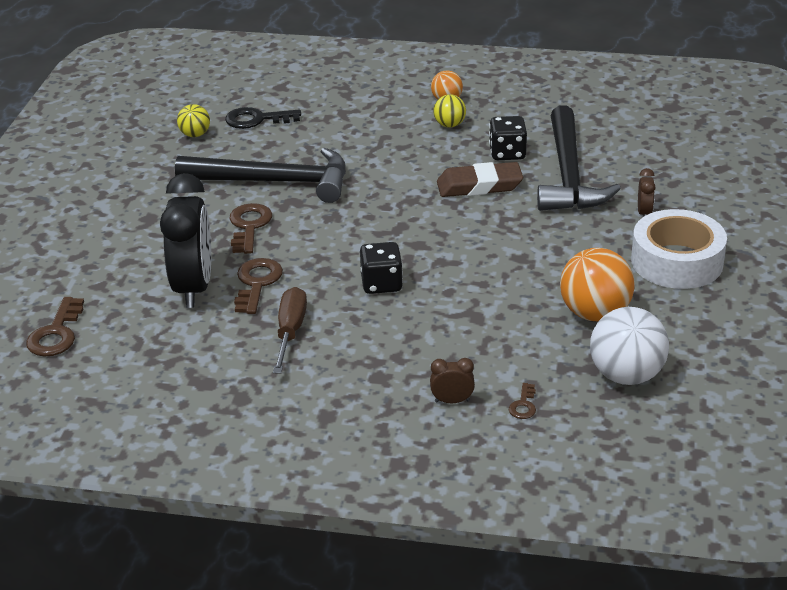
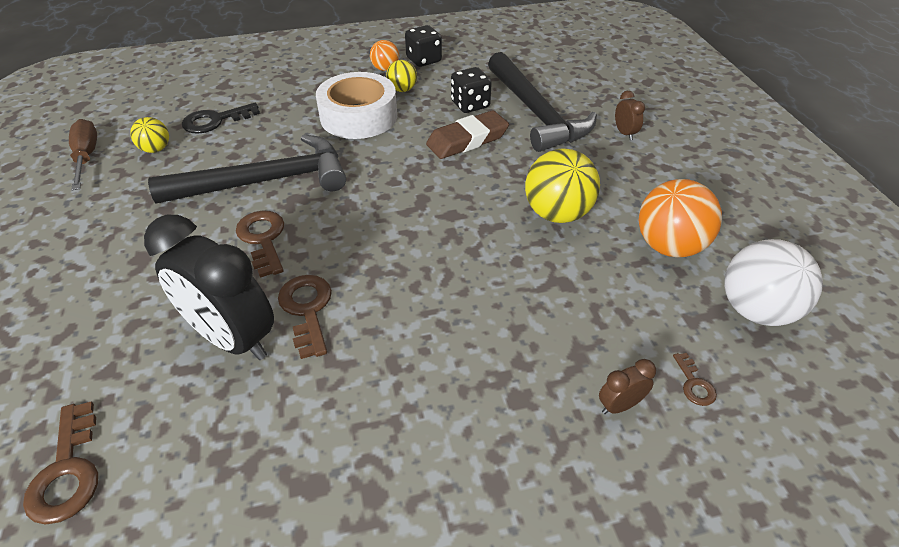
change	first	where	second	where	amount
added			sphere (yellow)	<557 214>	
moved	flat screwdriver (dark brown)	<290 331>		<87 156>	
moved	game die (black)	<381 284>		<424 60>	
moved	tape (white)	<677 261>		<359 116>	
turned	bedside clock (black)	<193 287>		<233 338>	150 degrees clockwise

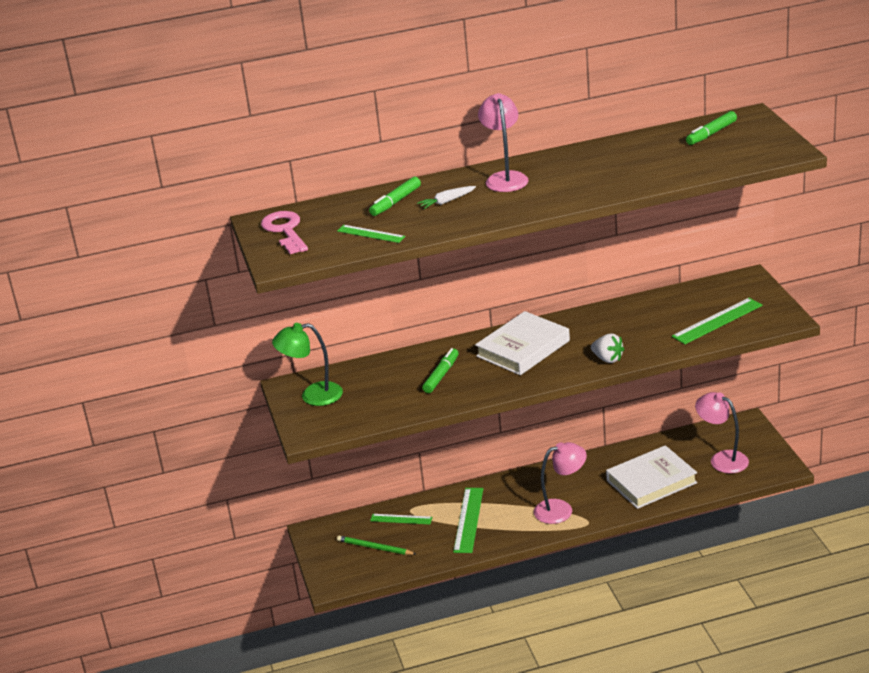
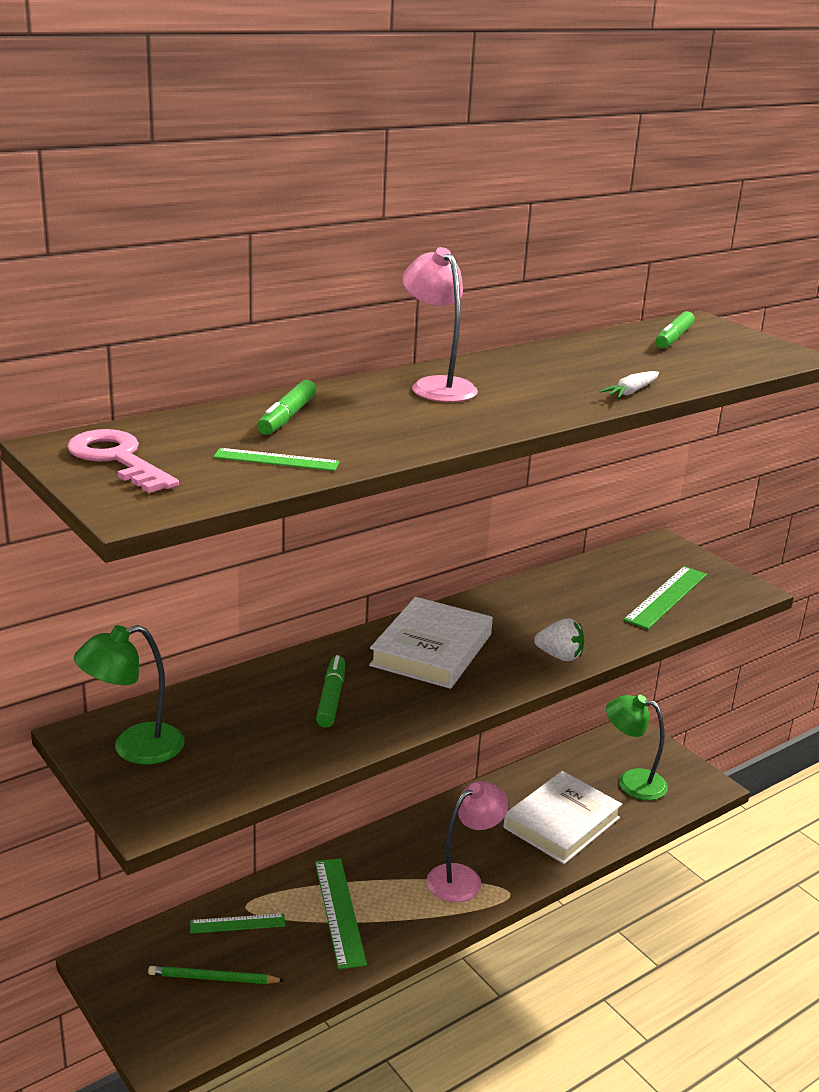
change	first	where	second	where	amount
moved	carrot (white)	<447 201>		<631 392>	
recoloured	reading lamp (rose-pink)	<722 459>	reading lamp (emerald)	<631 782>	

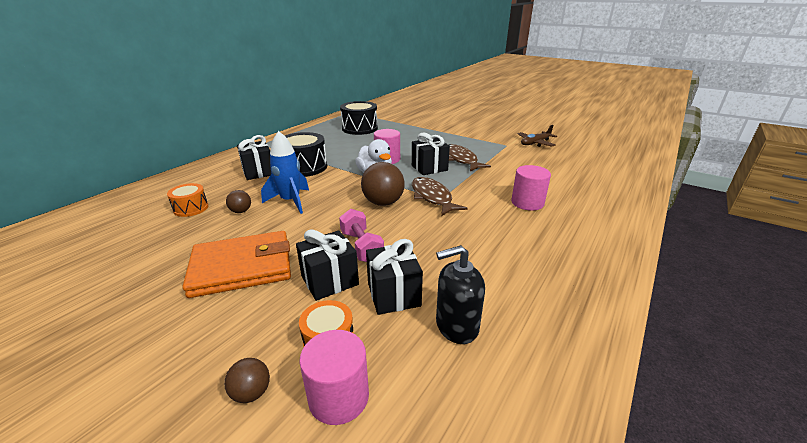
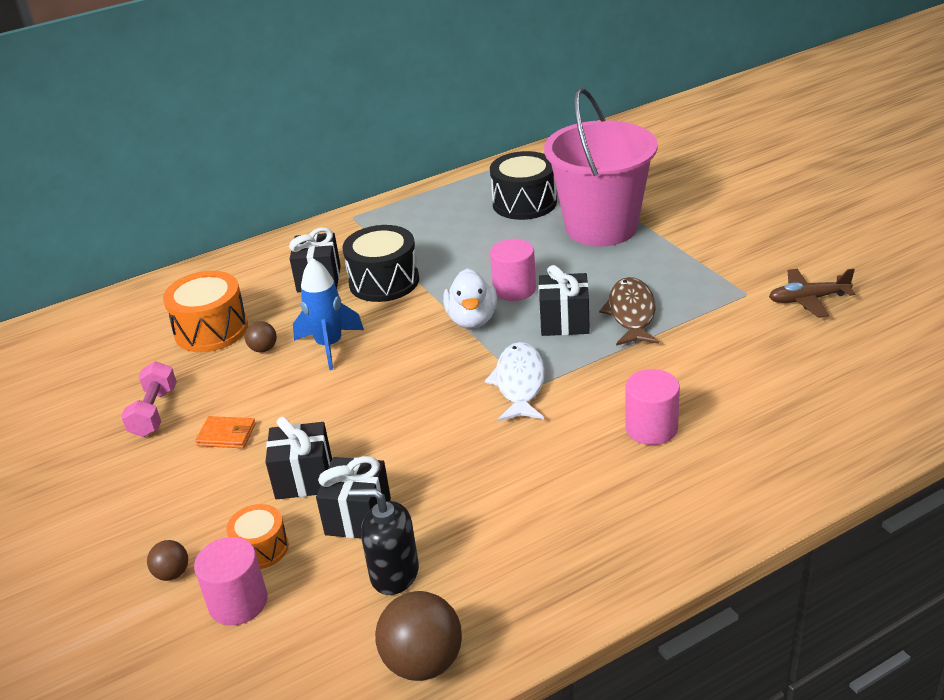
change	first	where	second	where	amount
added			sand bucket (rose-pink)	<601 227>	
moved	free weight (rose-pink)	<361 247>		<154 412>	
moved	sphere (dark brown)	<383 203>		<423 662>	
recoloured	toy fish (dark brown)	<432 197>	toy fish (white)	<519 383>	
resized	snare drum (bright orange)	<191 208>		<211 330>	x1.73
resized	card wallet (bright orange)	<242 267>		<226 435>	x0.45

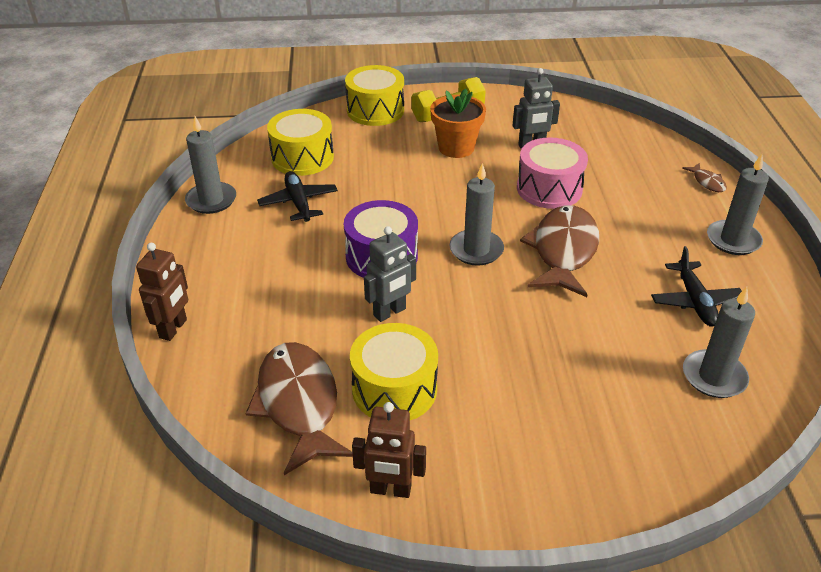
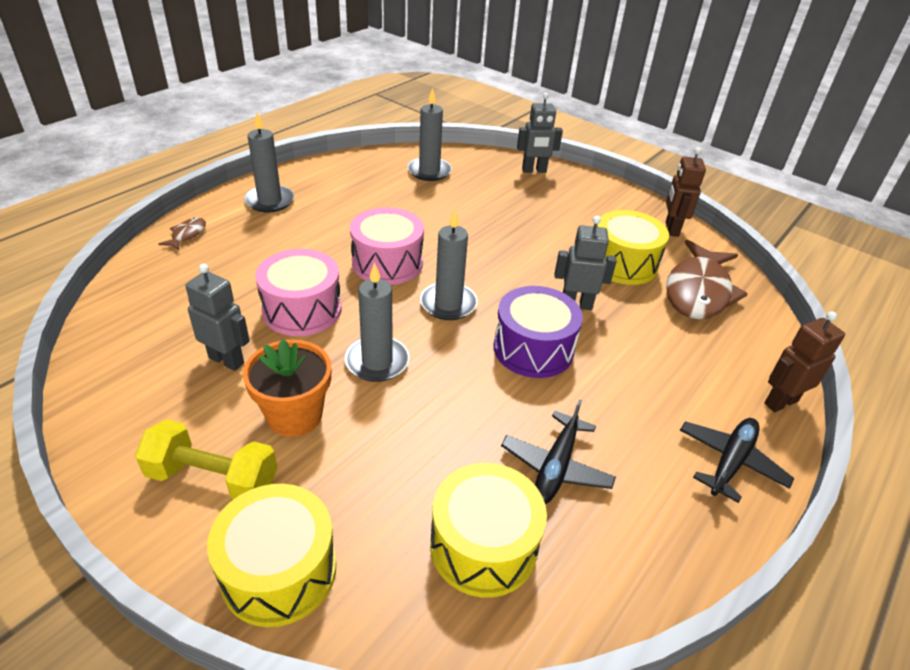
change	first	where	second	where	amount
added			toy robot (ash-grey)	<534 171>	
moved	pillar candle (ash-grey)	<211 200>		<377 362>	
moved	aeroplane (black)	<694 301>		<730 462>	
replaced	toy fish (dark brown)	<563 251>	snare drum (rose-pink)	<387 263>	
turned	toy robot (dark brown)	<390 490>		<671 229>	135 degrees counterclockwise

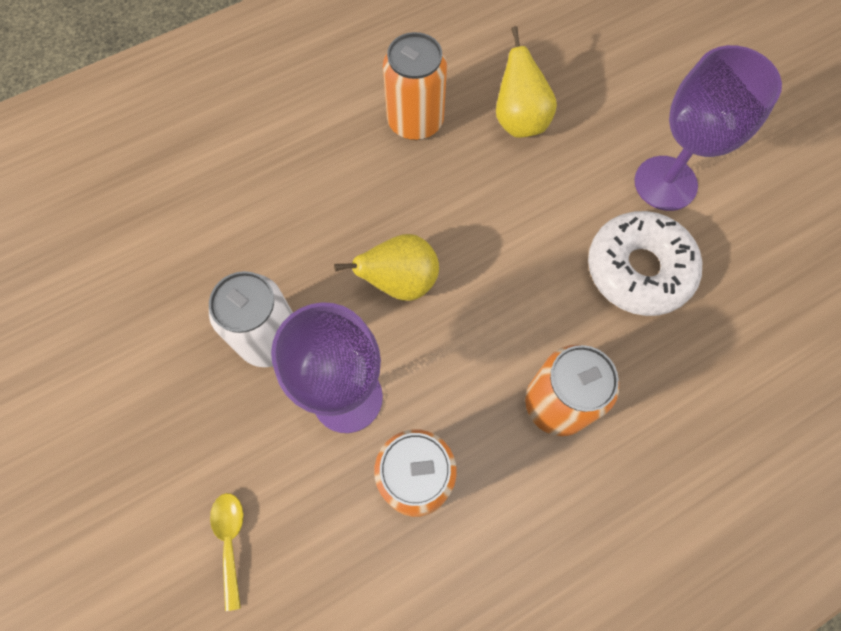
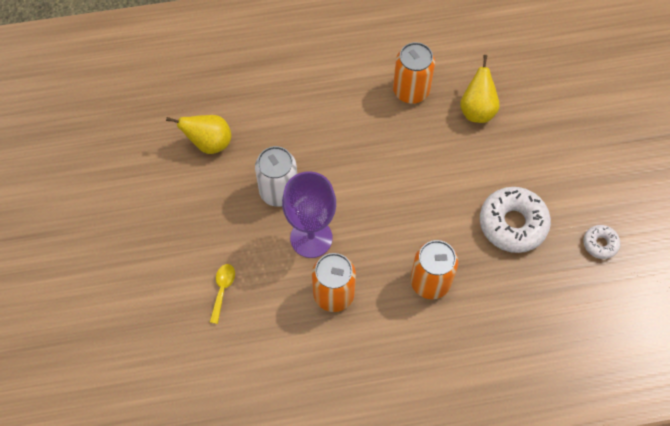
change	first	where	second	where	amount
removed	chalice (violet)	<665 183>			
added			glazed donut (white)	<600 244>	
moved	pear (yellow)	<400 282>		<209 143>	

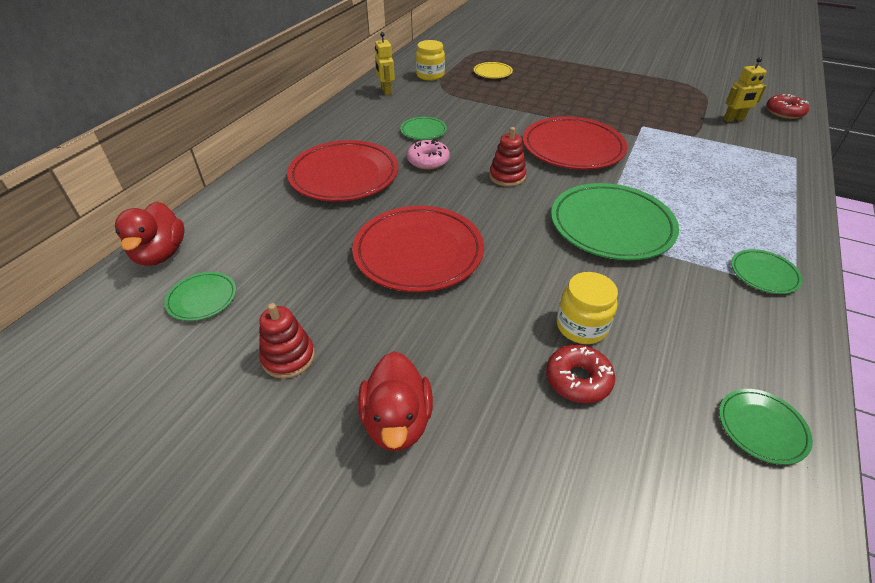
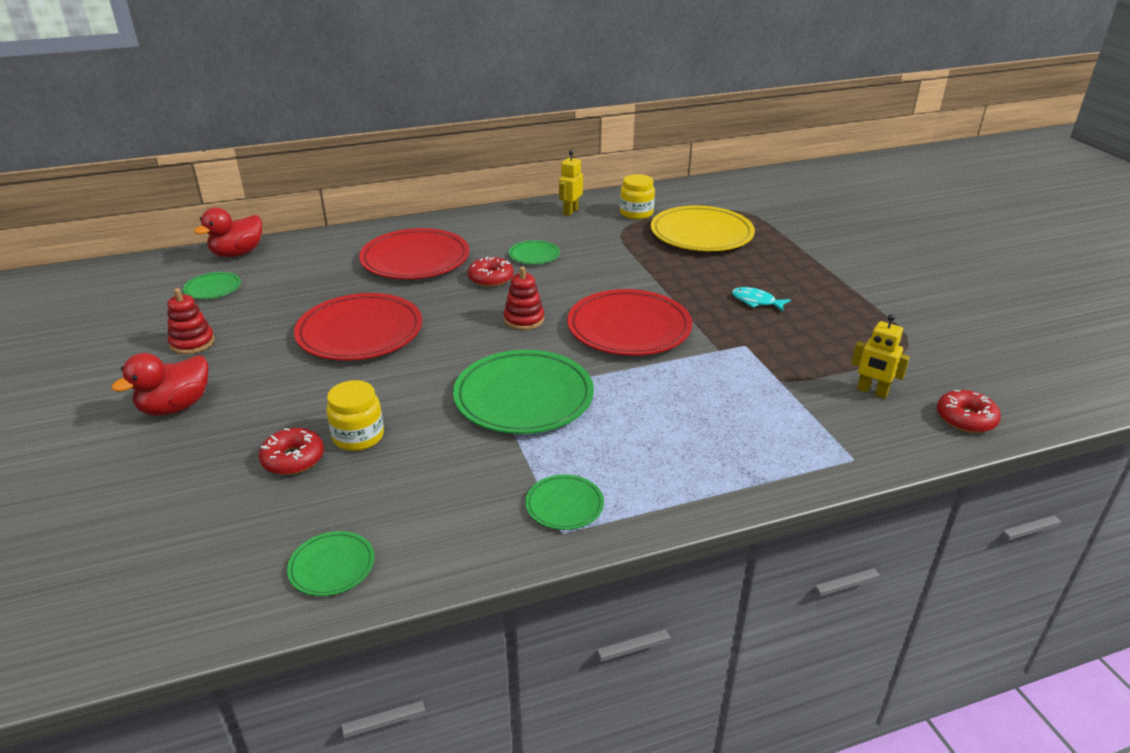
change	first	where	second	where	amount
added			toy fish (aqua)	<756 301>	
recoloured	glazed donut (rose-pink)	<428 161>	glazed donut (red)	<491 278>	
resized	flat dish (yellow)	<492 72>		<701 234>	x2.10

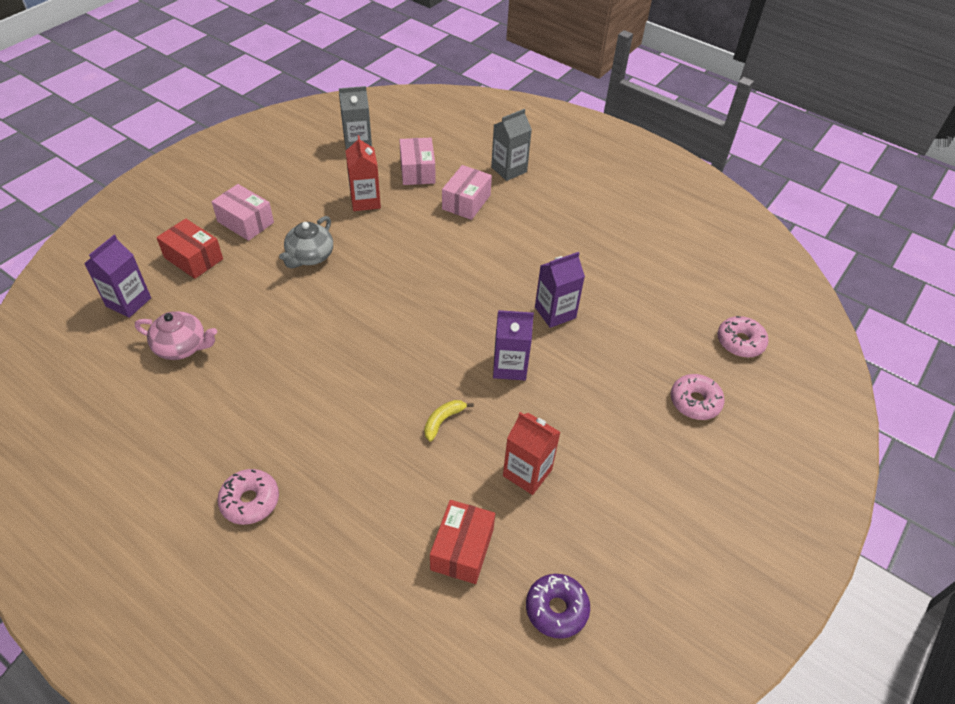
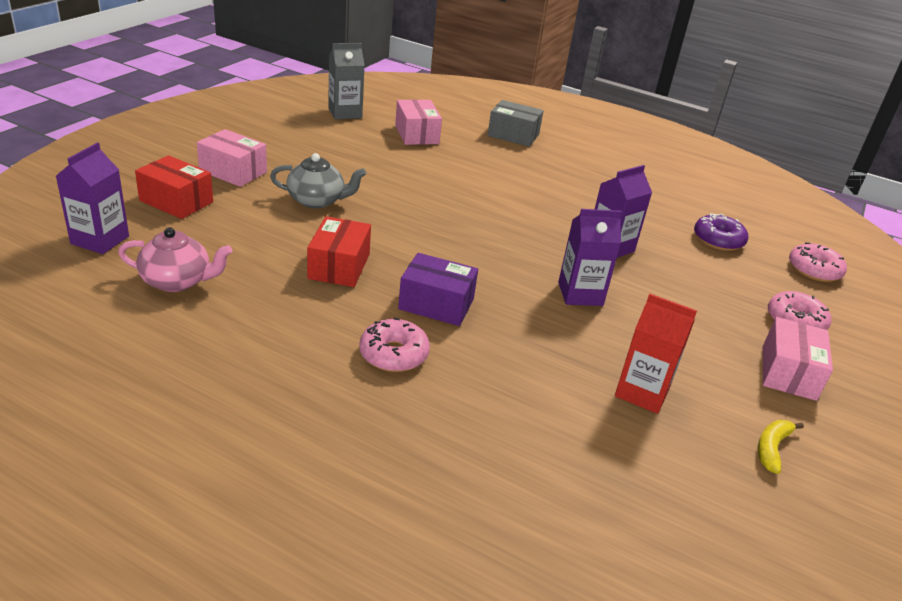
change	first	where	second	where	amount
removed	juice carton (red)	<365 201>			
added			box (violet)	<436 304>	
moved	glazed donut (rose-pink)	<250 501>		<394 354>	
moved	banana fruit (yellow)	<443 421>		<772 448>	
moved	box (red)	<462 549>		<339 266>	
moved	box (rose-pink)	<466 202>		<788 373>	
moved	glazed donut (violet)	<556 609>		<718 240>	
replaced	juice carton (ash-grey)	<509 169>	box (ash-grey)	<513 135>	
turned	tea pot (ash-grey)	<310 256>		<317 200>	105 degrees counterclockwise

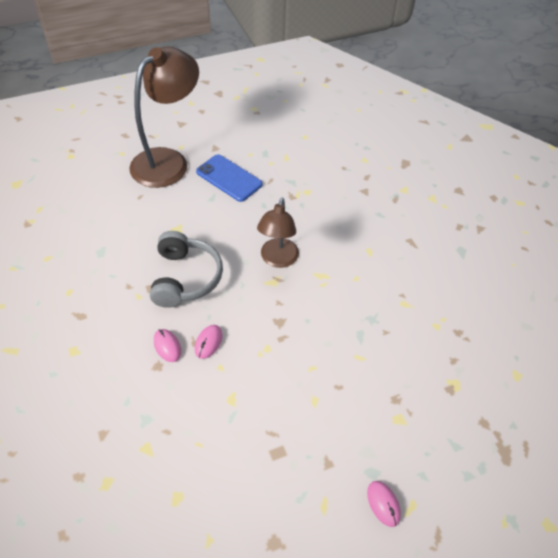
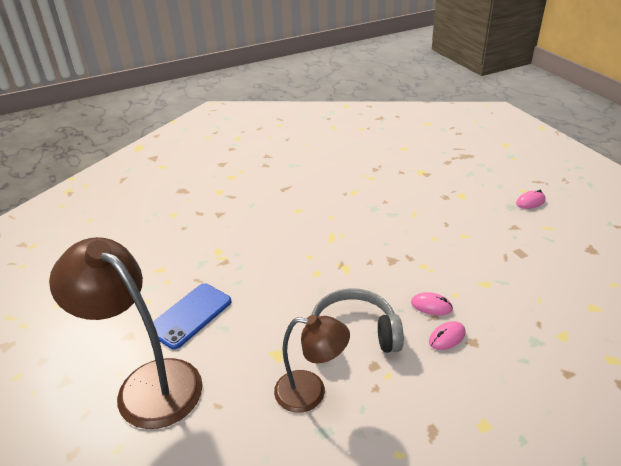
change	first	where	second	where	amount
moved	reading lamp (dark brown)	<277 259>		<311 392>	

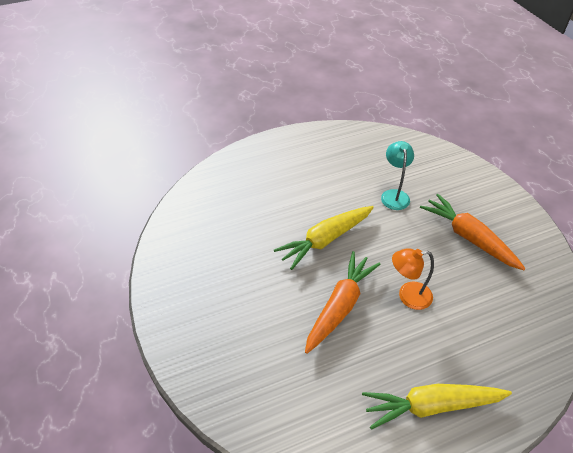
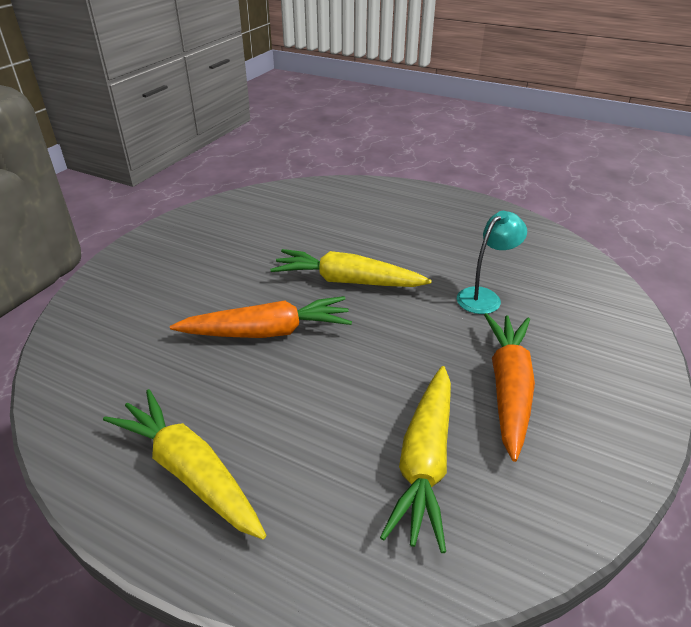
change	first	where	second	where	amount
removed	reading lamp (bright orange)	<408 296>			
added			carrot (yellow)	<425 461>	

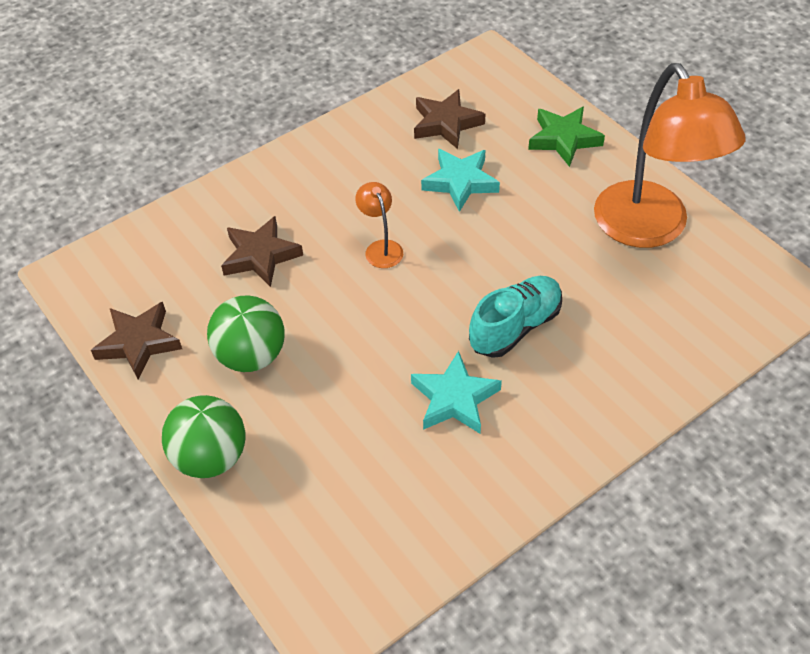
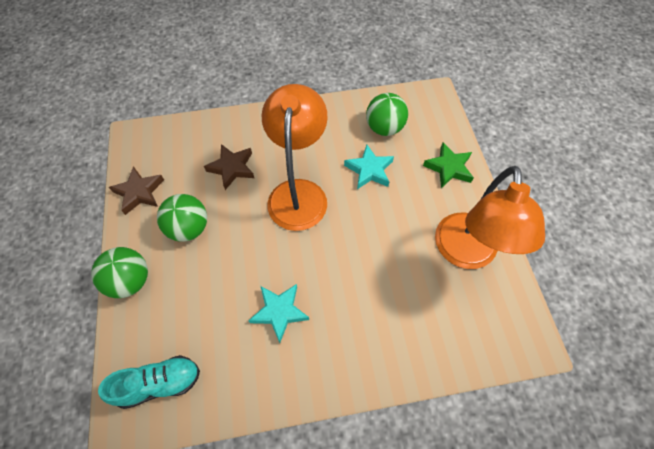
change	first	where	second	where	amount
moved	lace-up shoe (aqua)	<515 327>		<159 383>	
replaced	star shape (dark brown)	<446 123>	sphere (emerald)	<384 128>	
resized	reading lamp (bright orange)	<381 248>		<298 193>	x2.46

